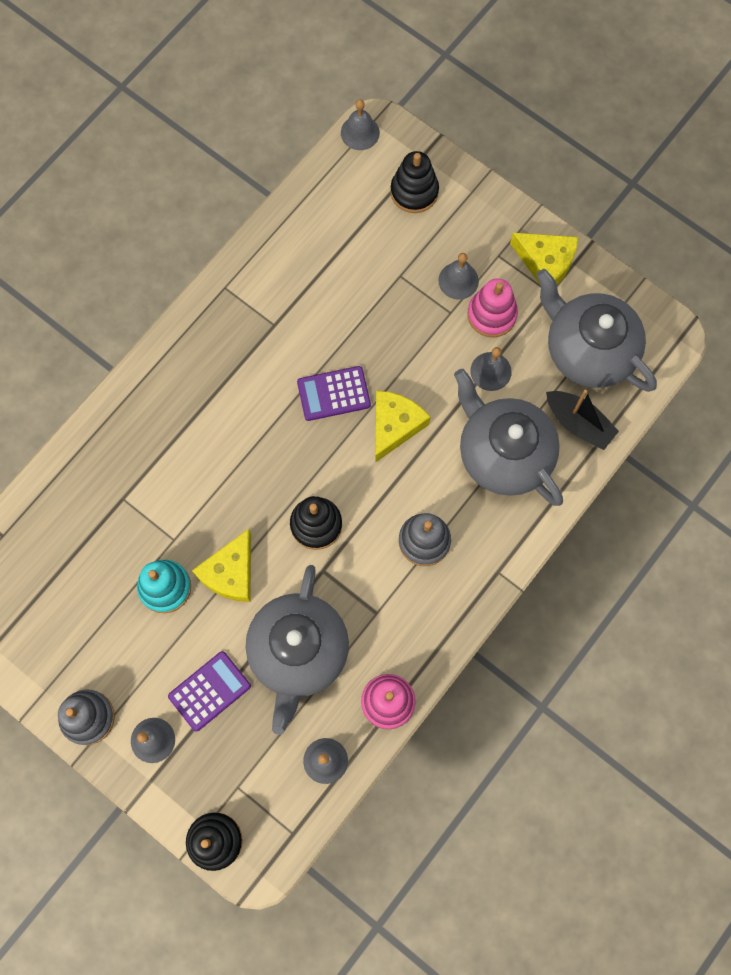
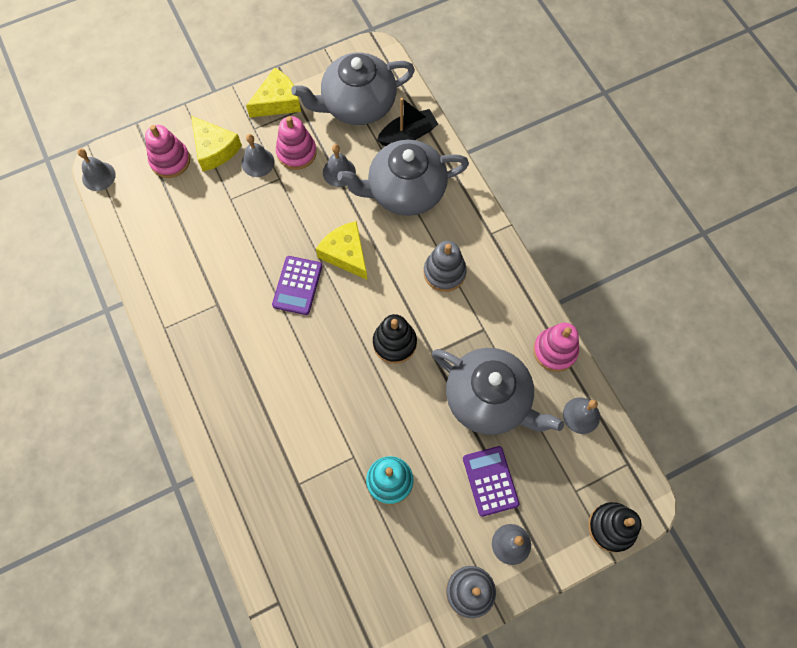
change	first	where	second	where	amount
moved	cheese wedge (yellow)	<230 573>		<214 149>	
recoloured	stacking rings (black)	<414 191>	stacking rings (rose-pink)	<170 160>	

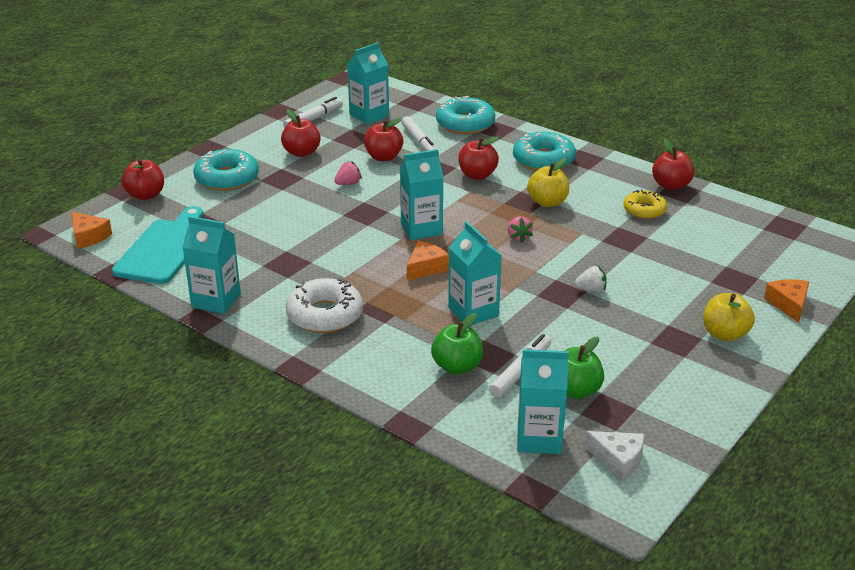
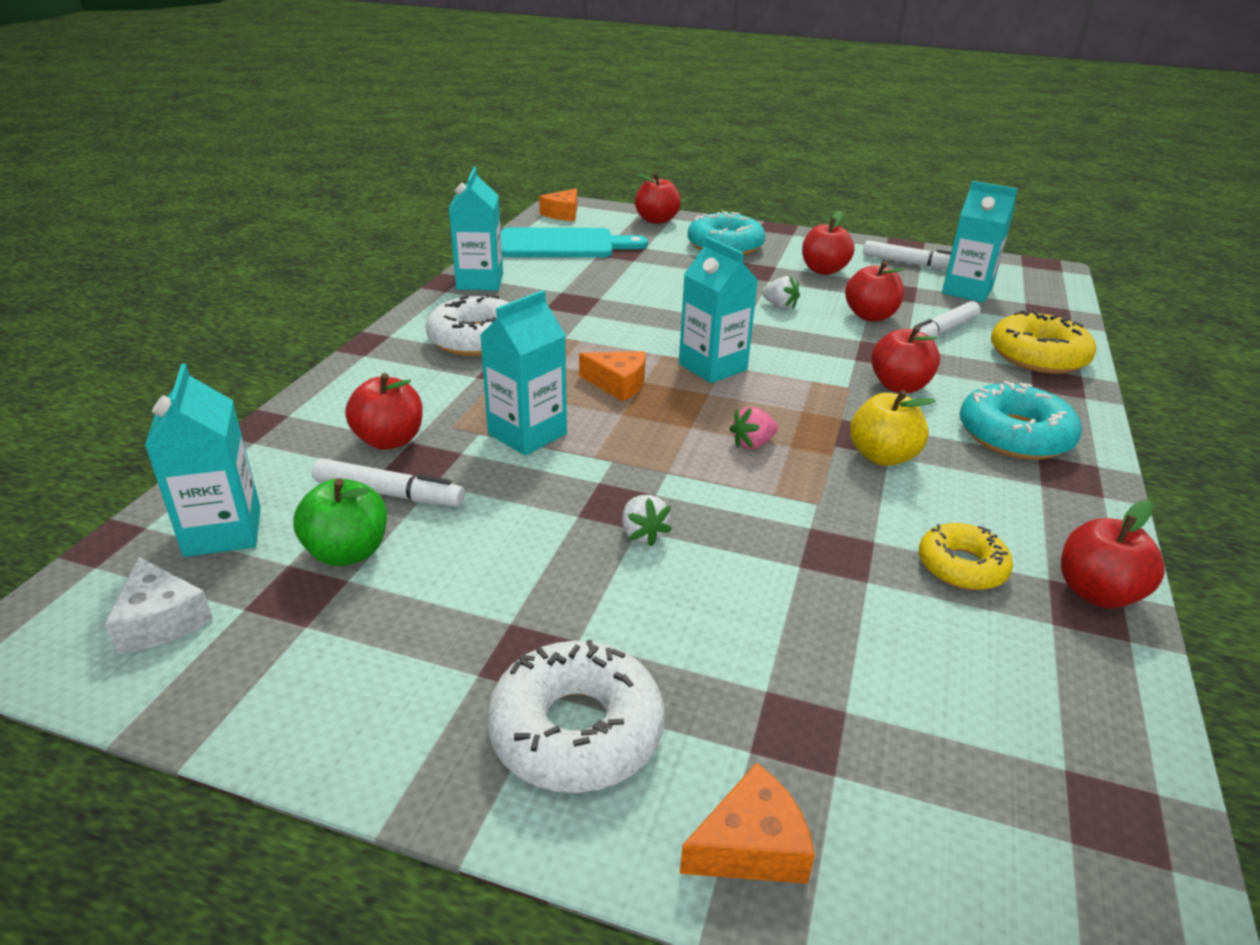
change	first	where	second	where	amount
replaced	toy apple (yellow)	<725 334>	glazed donut (white)	<576 730>	
recoloured	strawberry (rose-pink)	<348 184>	strawberry (white)	<780 306>	
recoloured	toy apple (emerald)	<457 367>	toy apple (red)	<389 440>	
recoloured	glazed donut (aqua)	<465 124>	glazed donut (yellow)	<1038 356>	
turned	cheese wedge (white)	<618 460>		<161 620>	45 degrees counterclockwise

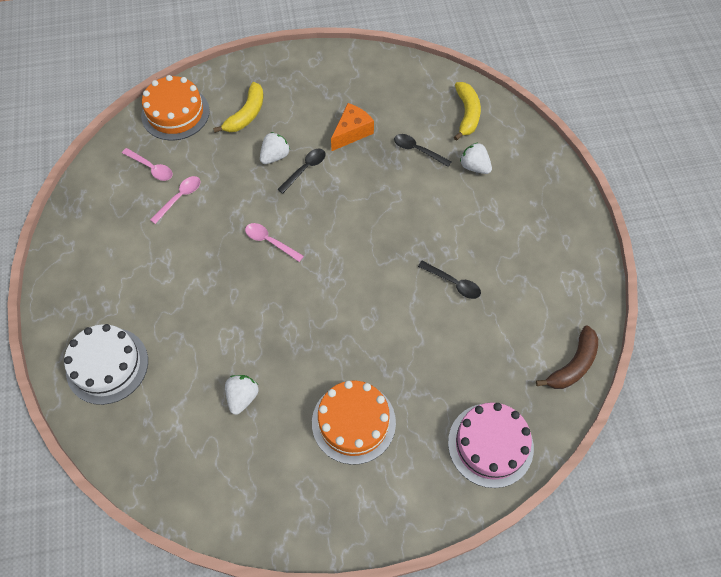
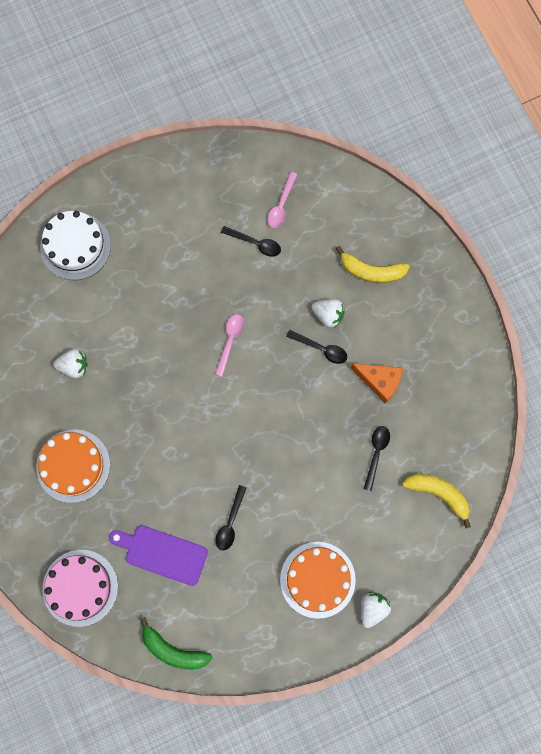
change	first	where	second	where	amount
added			cutting board (violet)	<162 553>	
moved	cake (bright orange)	<175 113>		<317 579>	
moved	strawberry (white)	<474 167>		<373 609>	
recoloured	spoon (rose-pink)	<180 198>	spoon (black)	<255 243>	
recoloured	banana fruit (dark brown)	<573 365>	banana fruit (emerald)	<173 650>	
turned	banana fruit (yellow)	<467 114>		<439 494>	135 degrees counterclockwise

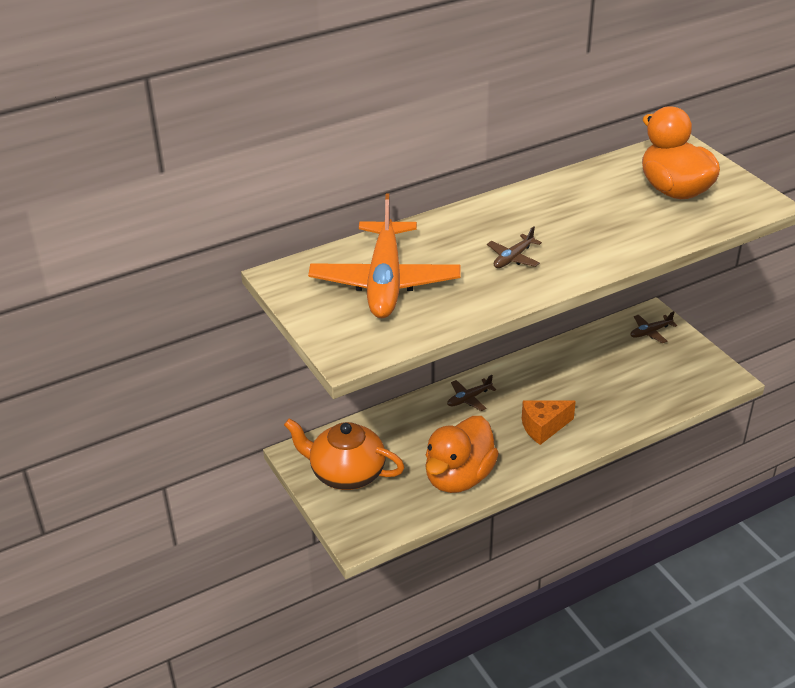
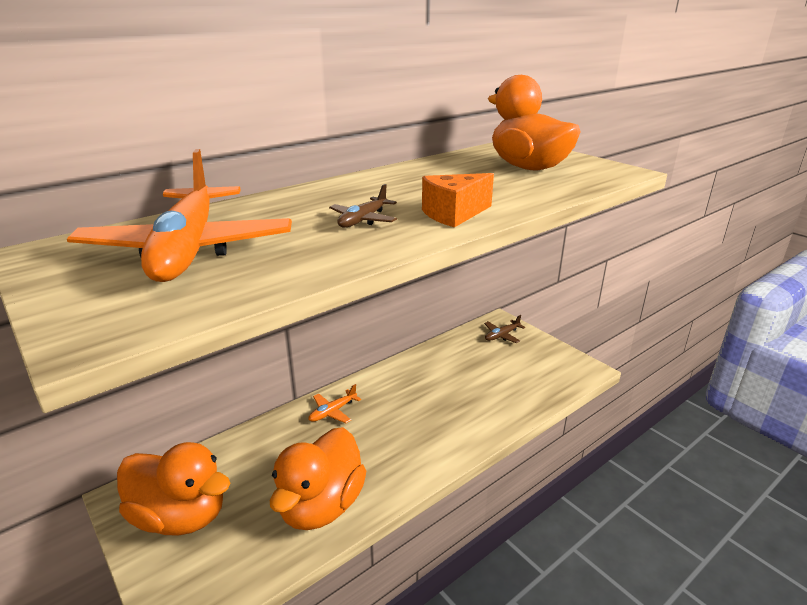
change	first	where	second	where	amount
moved	cheese wedge (bright orange)	<543 427>		<453 214>	
replaced	tea pot (bright orange)	<346 473>	duck (bright orange)	<180 516>	
recoloured	aeroplane (dark brown)	<469 399>	aeroplane (bright orange)	<332 412>	

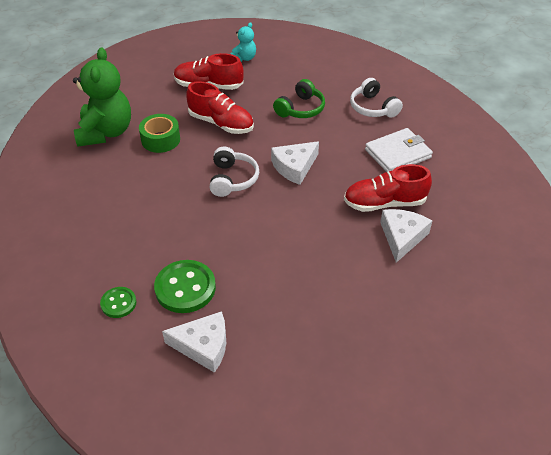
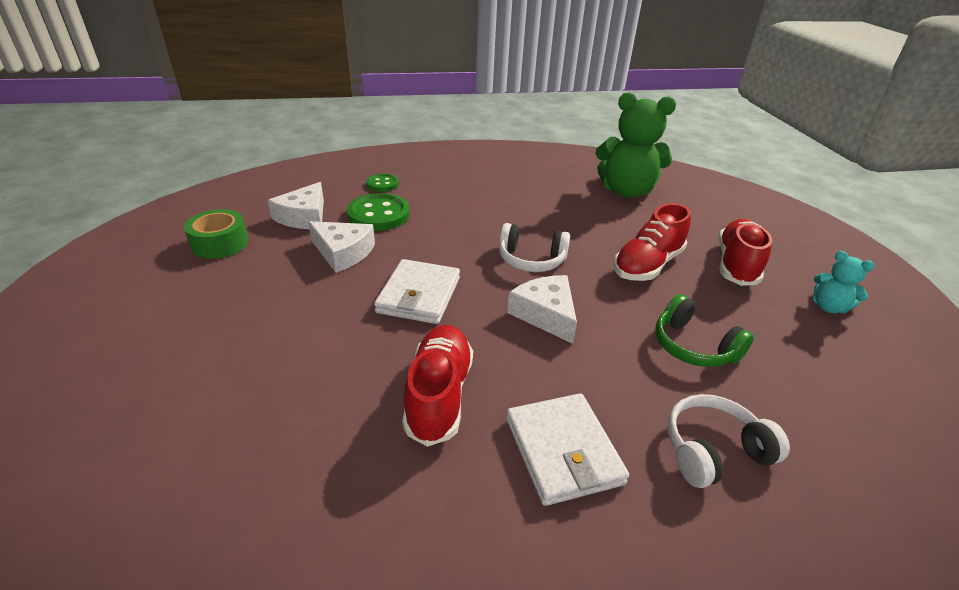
change	first	where	second	where	amount
added			card wallet (white)	<419 295>	
moved	tape (emerald)	<160 139>		<220 243>	
moved	cheese wedge (white)	<402 237>		<343 253>	

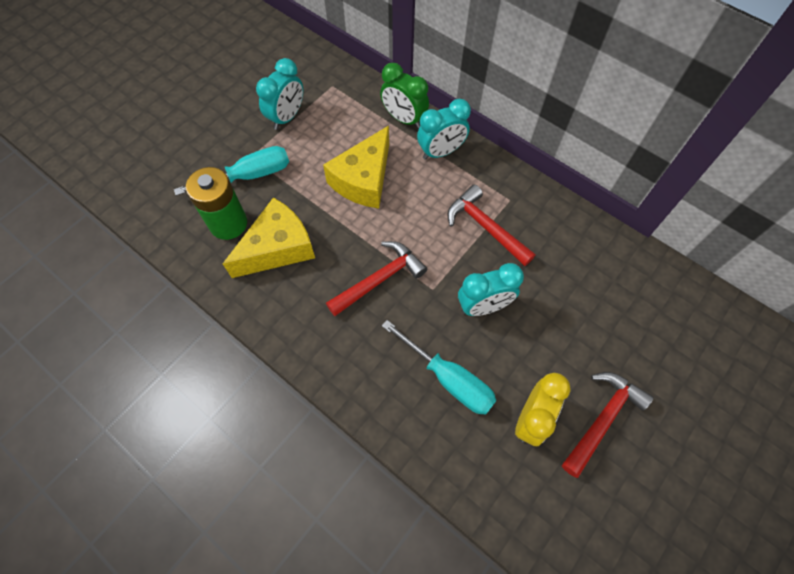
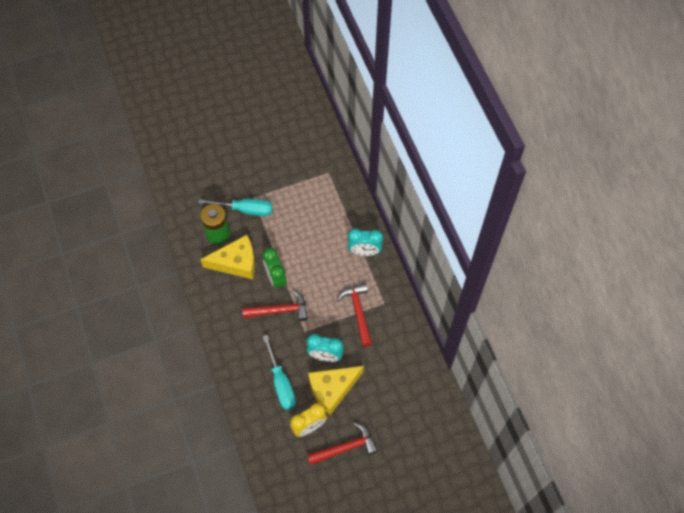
change	first	where	second	where	amount
removed	bedside clock (aqua)	<287 117>			
moved	cheese wedge (yellow)	<363 180>		<332 389>	
moved	bedside clock (emerald)	<404 119>		<276 278>	

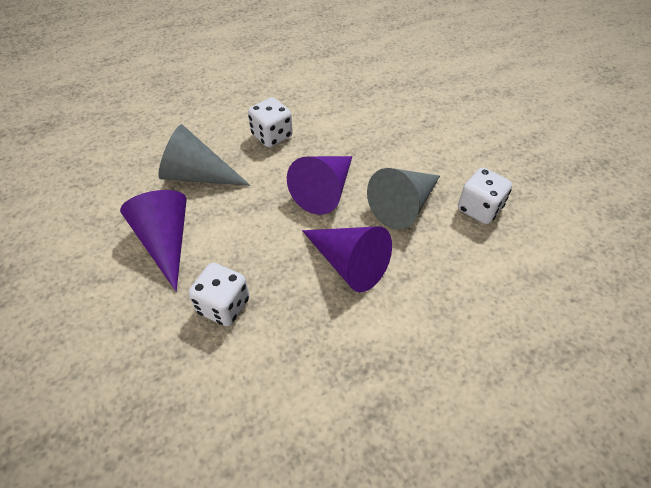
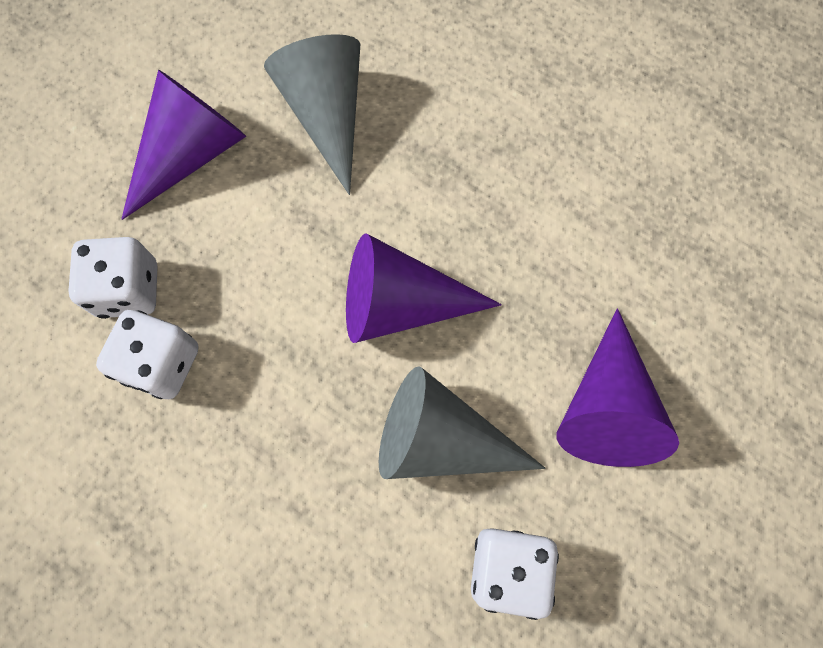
change	first	where	second	where	amount
moved	game die (white)	<272 136>		<162 363>	
moved	solid cone (violet)	<349 263>		<606 406>	

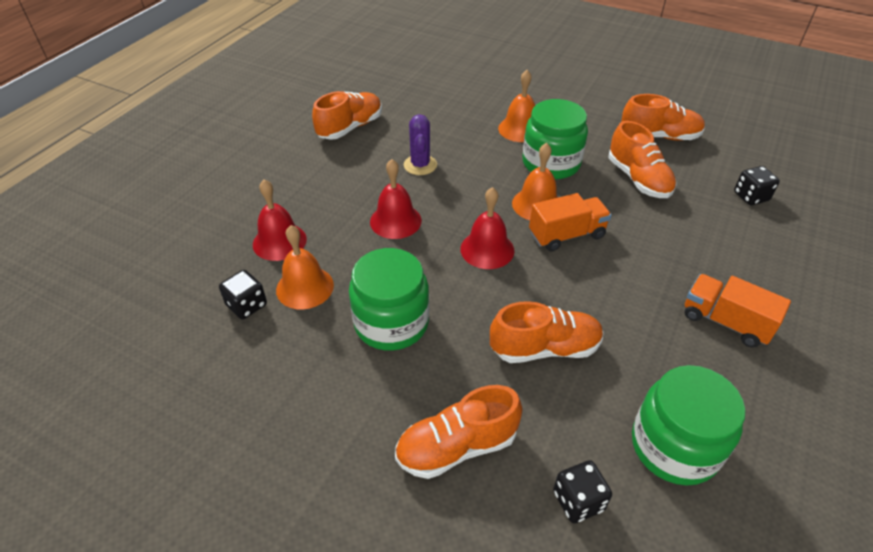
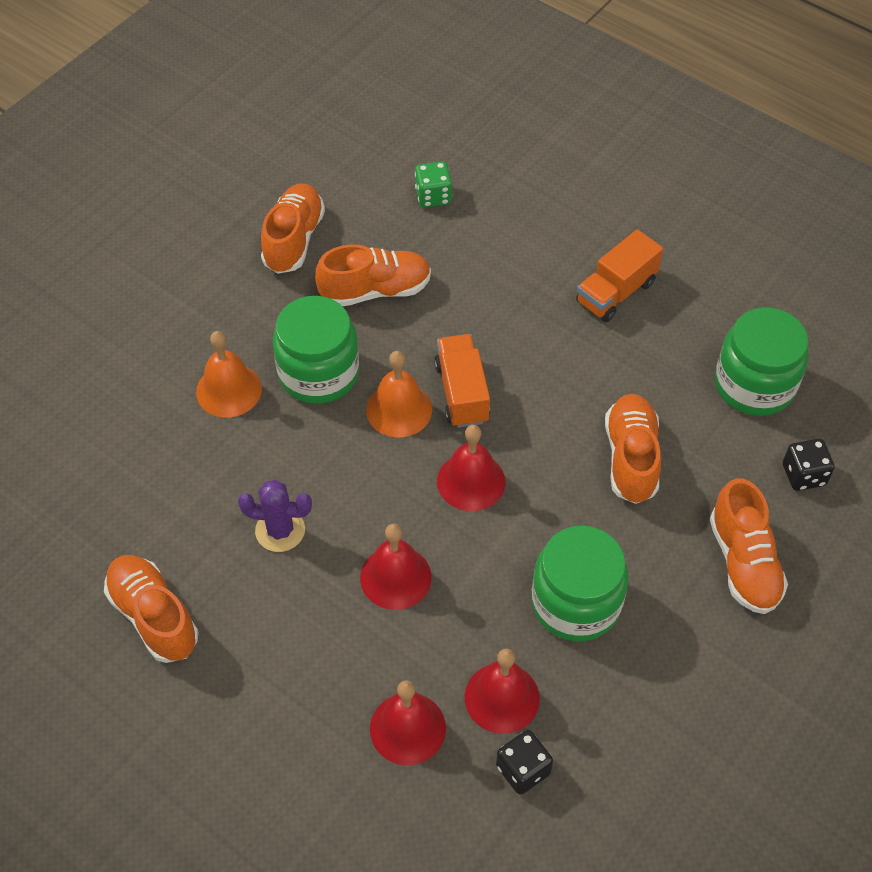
change	first	where	second	where	amount
recoloured	bell (bright orange)	<305 287>	bell (red)	<502 697>	
recoloured	game die (black)	<751 196>	game die (emerald)	<433 196>	

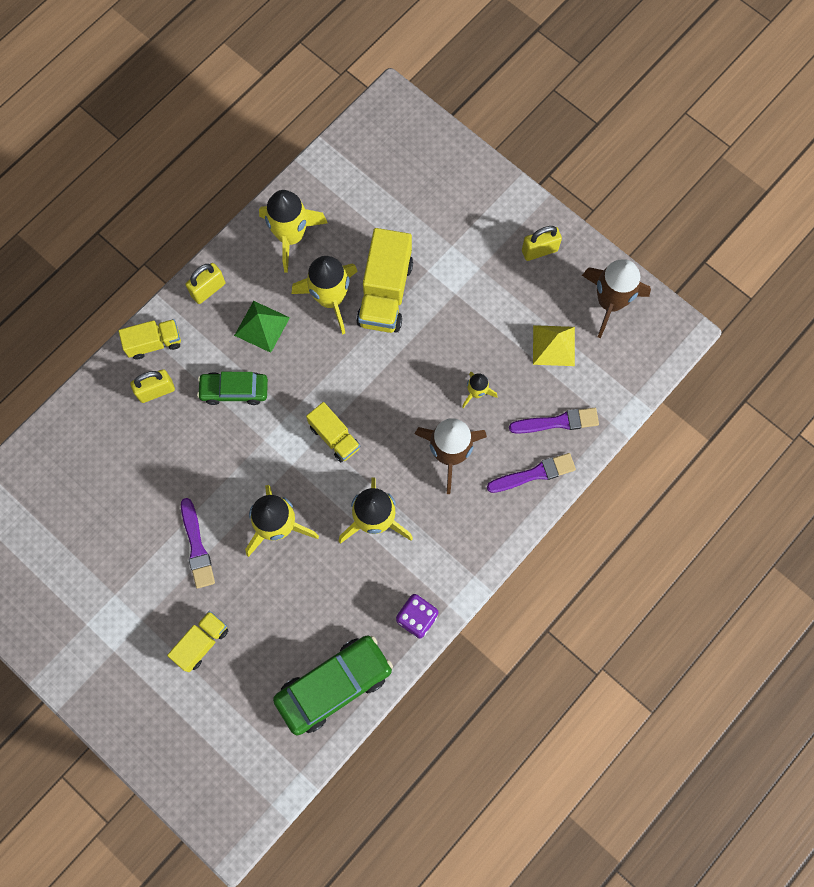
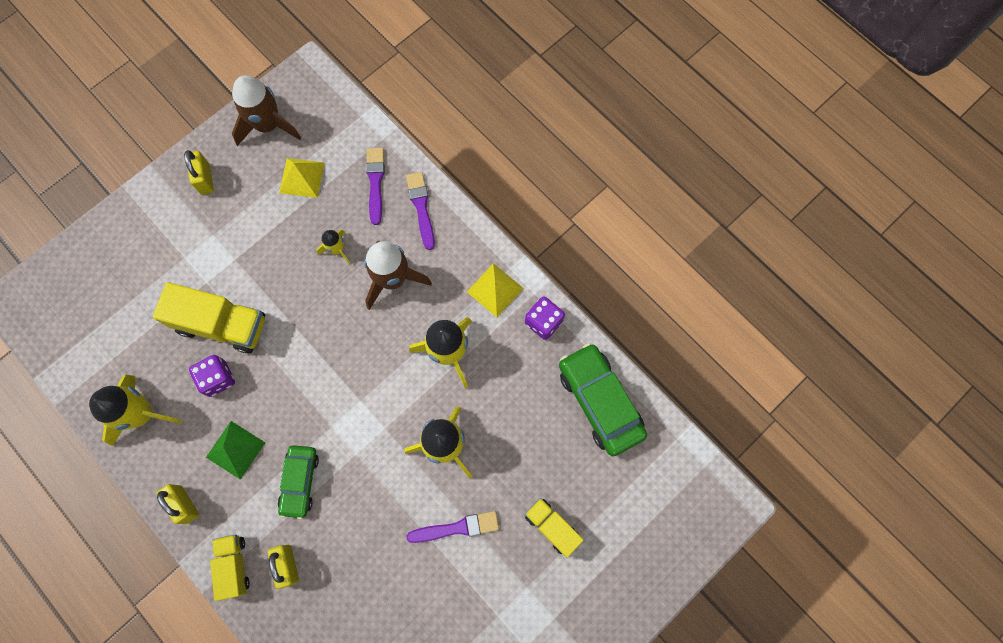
change	first	where	second	where	amount
removed	lorry (yellow)	<334 437>			
added			solid pyramid (yellow)	<495 290>	
replaced	rocket (yellow)	<330 298>	game die (violet)	<218 378>	

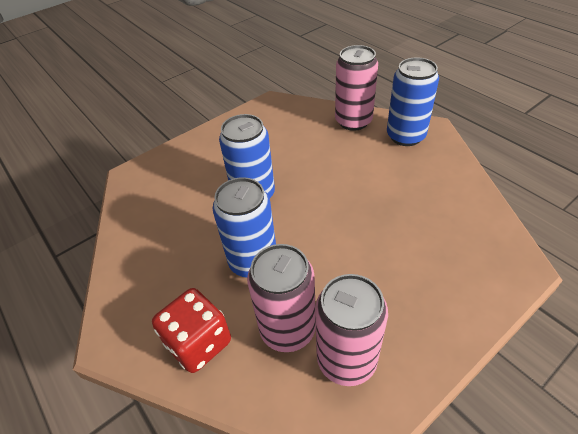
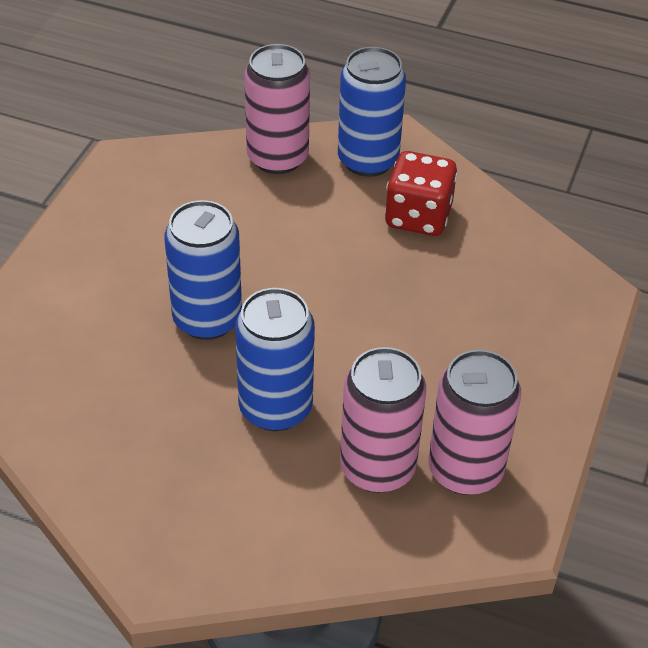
change	first	where	second	where	amount
moved	game die (red)	<199 343>		<418 216>	

